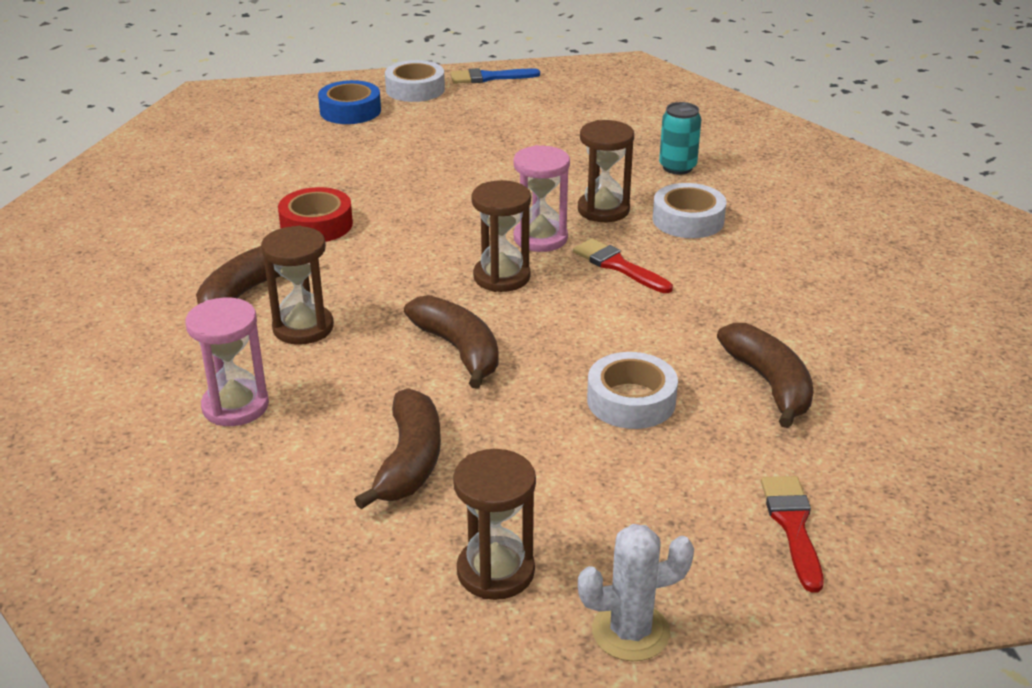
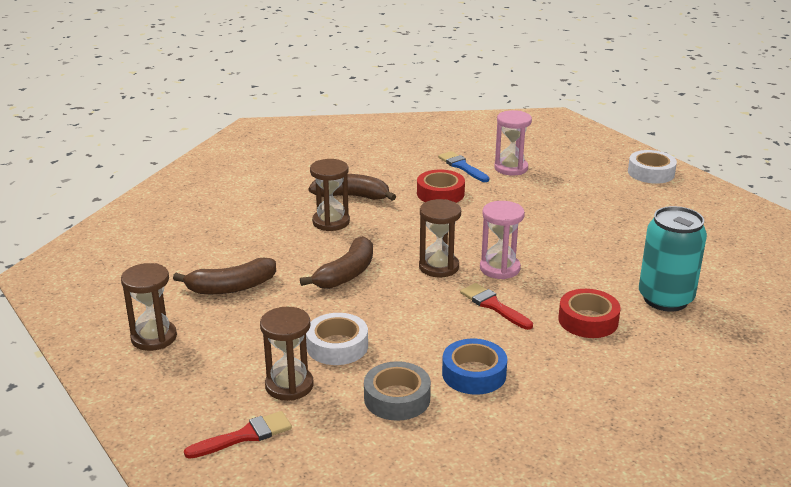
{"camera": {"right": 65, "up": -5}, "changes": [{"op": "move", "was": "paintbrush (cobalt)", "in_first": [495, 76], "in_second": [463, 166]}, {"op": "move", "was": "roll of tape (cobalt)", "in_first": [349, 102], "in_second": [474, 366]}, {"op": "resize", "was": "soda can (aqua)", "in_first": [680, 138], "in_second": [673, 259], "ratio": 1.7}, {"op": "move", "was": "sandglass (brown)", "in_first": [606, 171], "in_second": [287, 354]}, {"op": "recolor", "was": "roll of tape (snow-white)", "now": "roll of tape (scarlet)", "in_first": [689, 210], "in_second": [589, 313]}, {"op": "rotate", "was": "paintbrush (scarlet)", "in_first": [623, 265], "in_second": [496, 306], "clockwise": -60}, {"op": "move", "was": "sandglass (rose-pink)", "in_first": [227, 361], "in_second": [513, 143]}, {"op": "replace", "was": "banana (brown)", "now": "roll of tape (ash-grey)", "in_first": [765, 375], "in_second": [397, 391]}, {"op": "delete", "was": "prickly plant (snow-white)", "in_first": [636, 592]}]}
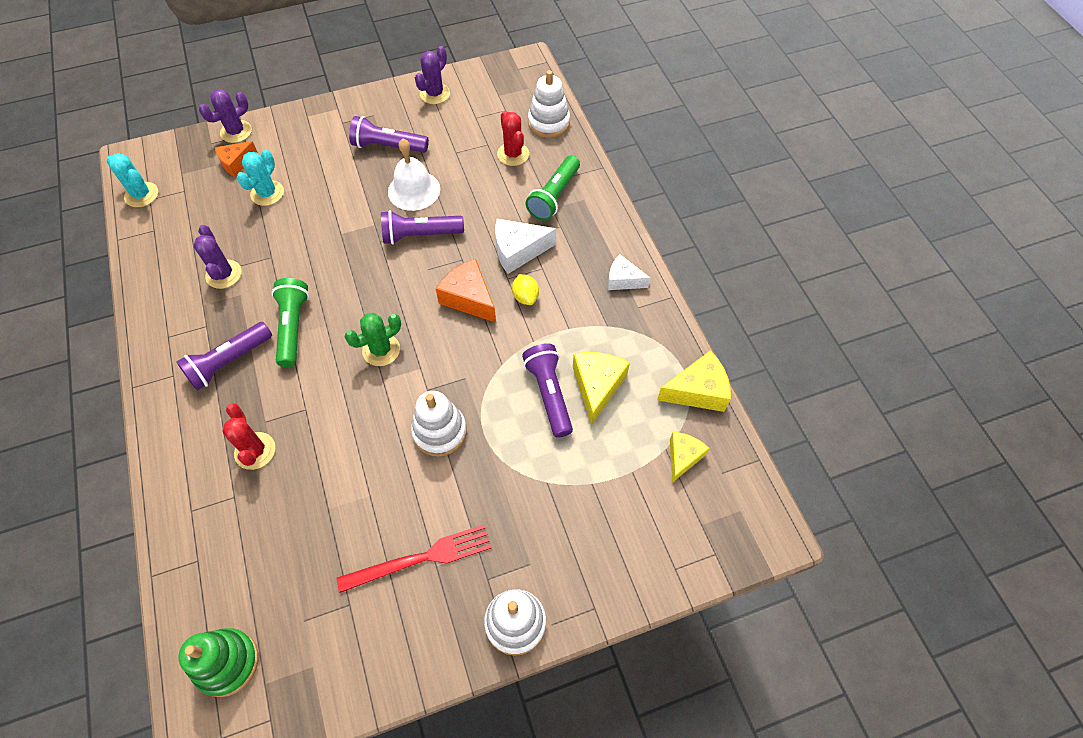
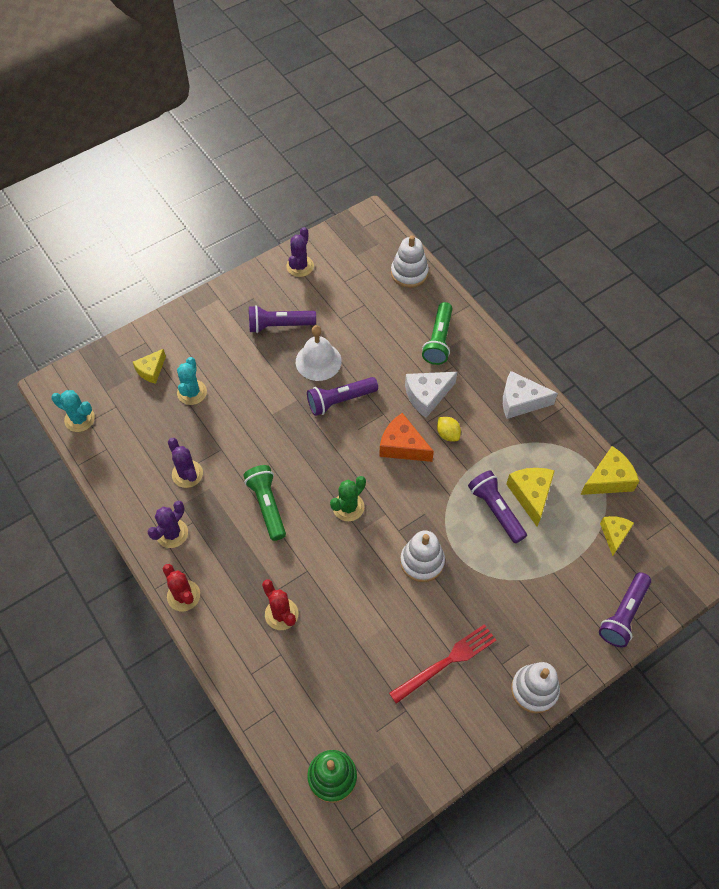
{"camera": {"right": -15, "up": 0}, "changes": [{"op": "move", "was": "prickly plant (purple)", "in_first": [225, 116], "in_second": [167, 524]}, {"op": "move", "was": "prickly plant (scarlet)", "in_first": [513, 138], "in_second": [181, 587]}, {"op": "recolor", "was": "cheese (bright orange)", "now": "cheese (yellow)", "in_first": [236, 159], "in_second": [149, 366]}, {"op": "resize", "was": "cheese (snow-white)", "in_first": [629, 272], "in_second": [530, 395], "ratio": 1.52}, {"op": "move", "was": "torch (purple)", "in_first": [224, 356], "in_second": [625, 610]}]}
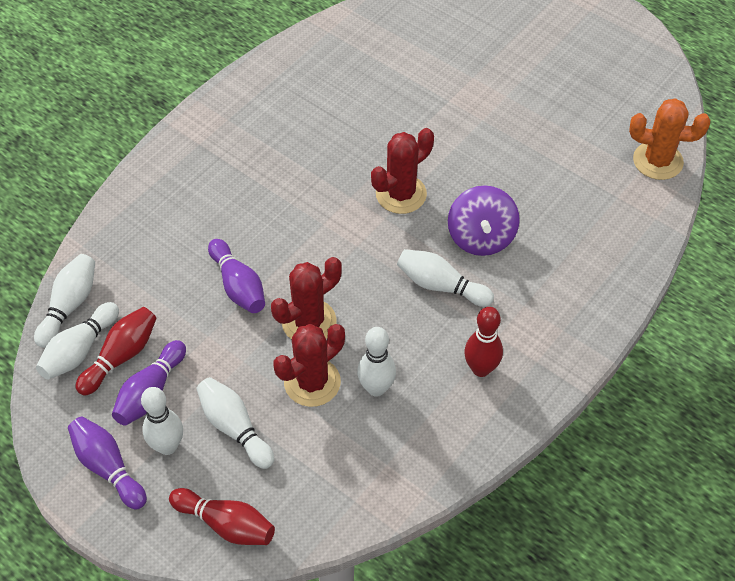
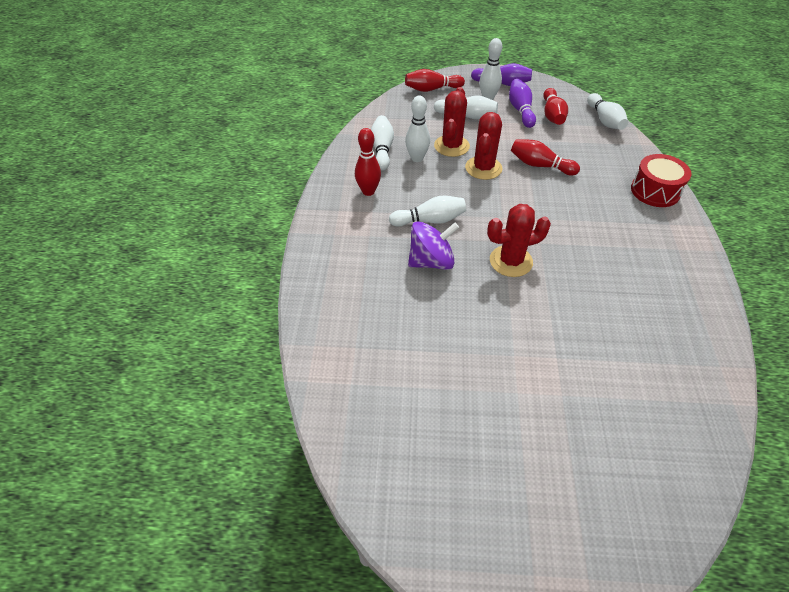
{"camera": {"right": 145, "up": -5}, "changes": [{"op": "delete", "was": "prickly plant (bright orange)", "in_first": [669, 139]}, {"op": "rotate", "was": "prickly plant (scarlet)", "in_first": [402, 171], "in_second": [519, 240], "clockwise": 60}, {"op": "rotate", "was": "toy top (purple)", "in_first": [484, 220], "in_second": [433, 245], "clockwise": 105}, {"op": "recolor", "was": "bowling pin (purple)", "now": "bowling pin (scarlet)", "in_first": [236, 276], "in_second": [545, 157]}, {"op": "move", "was": "bowling pin (snow-white)", "in_first": [77, 341], "in_second": [382, 142]}, {"op": "insert", "now": "toy drum (scarlet)", "in_second": [661, 180]}]}
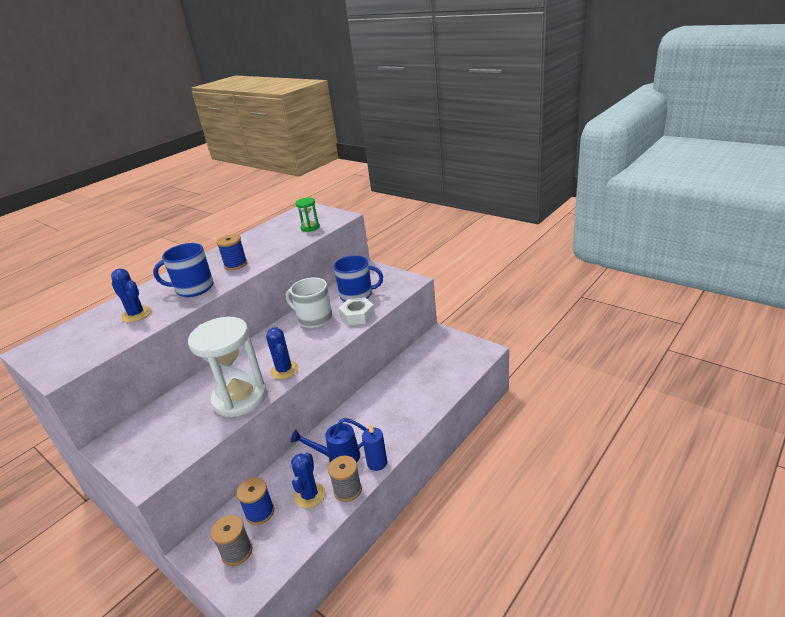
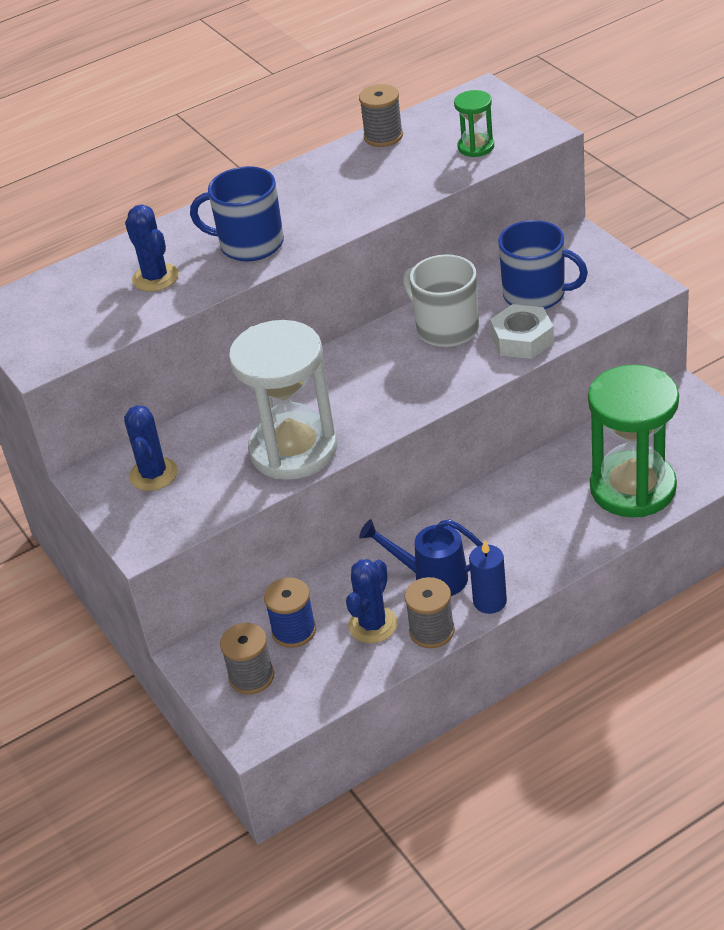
{"camera": {"right": 20, "up": 10}, "changes": [{"op": "delete", "was": "spool (cobalt)", "in_first": [231, 252]}, {"op": "move", "was": "prickly plant (cobalt)", "in_first": [282, 353], "in_second": [151, 448]}, {"op": "insert", "now": "spool (ash-grey)", "in_second": [381, 115]}, {"op": "insert", "now": "sandglass (leaf-green)", "in_second": [633, 441]}]}
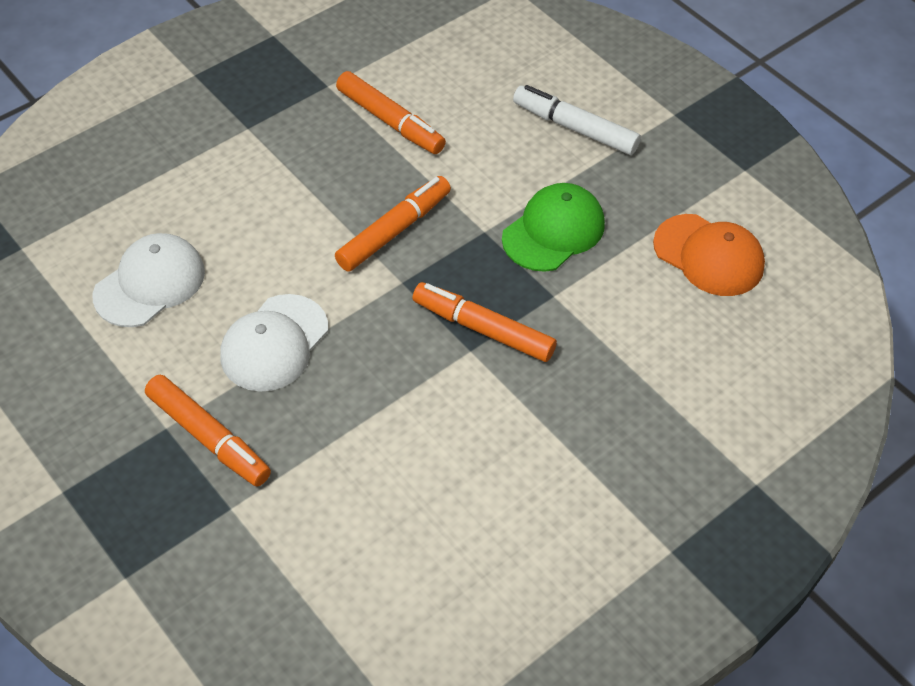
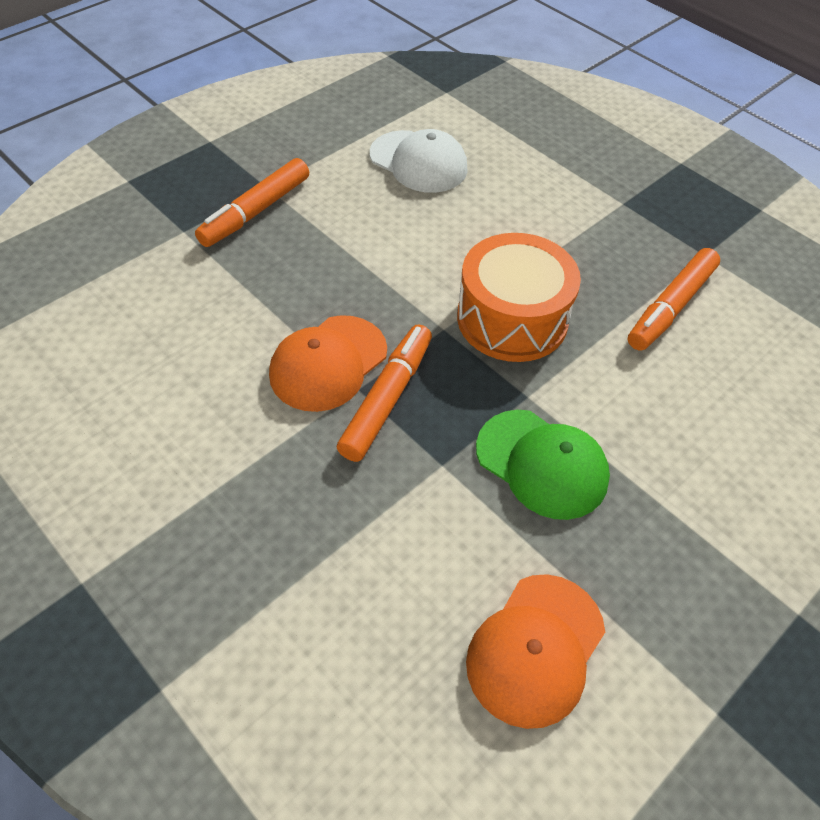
{"camera": {"right": 85, "up": 0}, "changes": [{"op": "delete", "was": "marker (snow-white)", "in_first": [577, 120]}, {"op": "replace", "was": "marker (bright orange)", "now": "toy drum (bright orange)", "in_first": [393, 224], "in_second": [519, 297]}, {"op": "delete", "was": "baseball cap (snow-white)", "in_first": [274, 343]}, {"op": "insert", "now": "baseball cap (bright orange)", "in_second": [328, 363]}]}
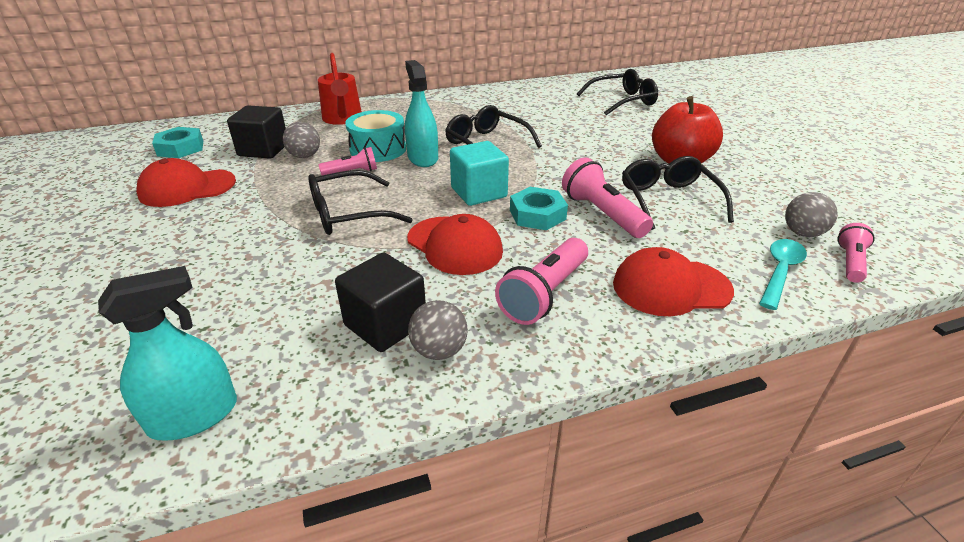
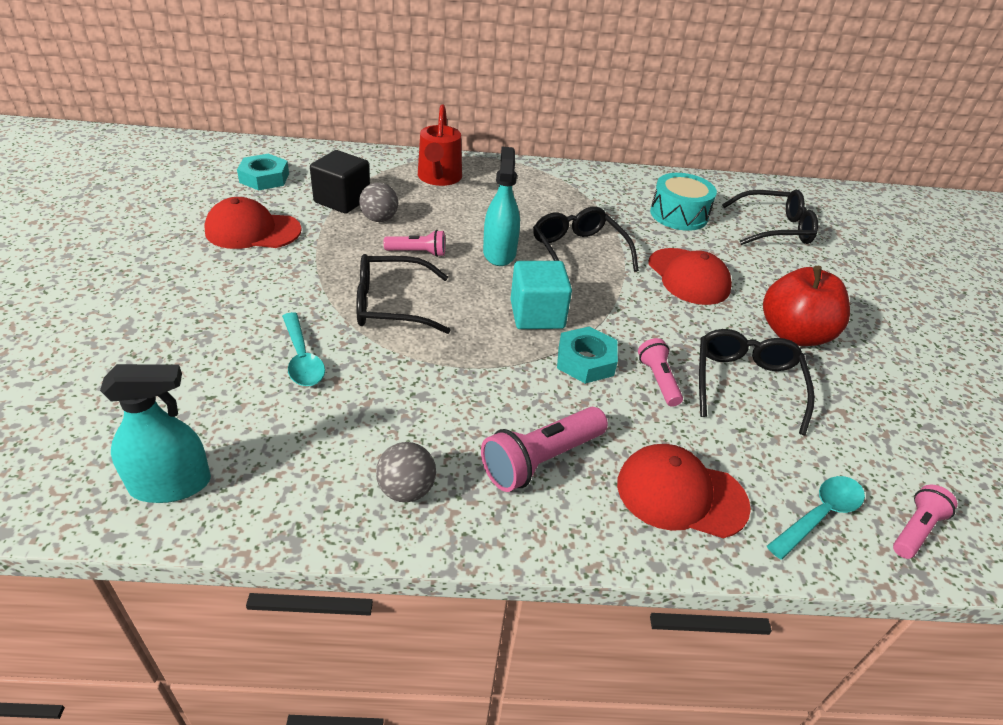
{"camera": {"right": 15, "up": 5}, "changes": [{"op": "move", "was": "toy drum (aqua)", "in_first": [375, 136], "in_second": [683, 202]}, {"op": "resize", "was": "torch (rose-pink)", "in_first": [607, 198], "in_second": [660, 372], "ratio": 0.61}, {"op": "delete", "was": "play ball (ash-grey)", "in_first": [811, 214]}, {"op": "move", "was": "baseball cap (scarlet)", "in_first": [455, 244], "in_second": [690, 276]}, {"op": "delete", "was": "solid cube (black)", "in_first": [380, 302]}, {"op": "insert", "now": "spoon (aqua)", "in_second": [303, 349]}]}
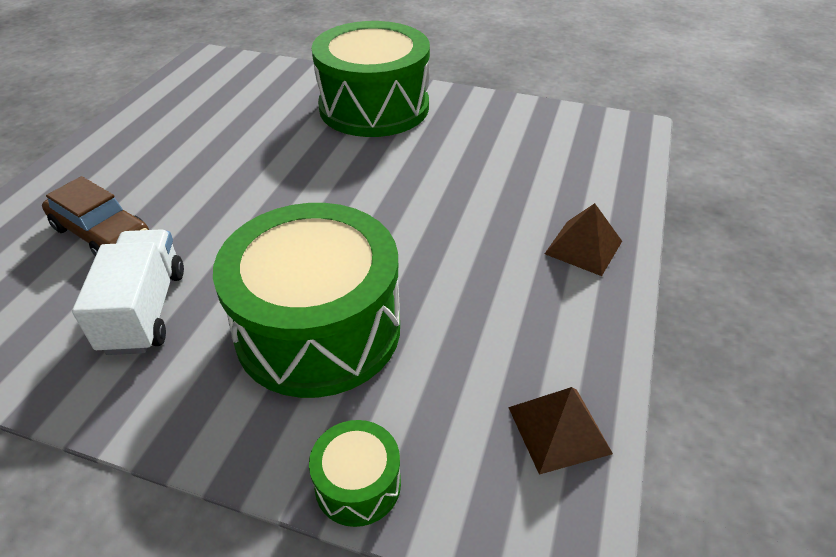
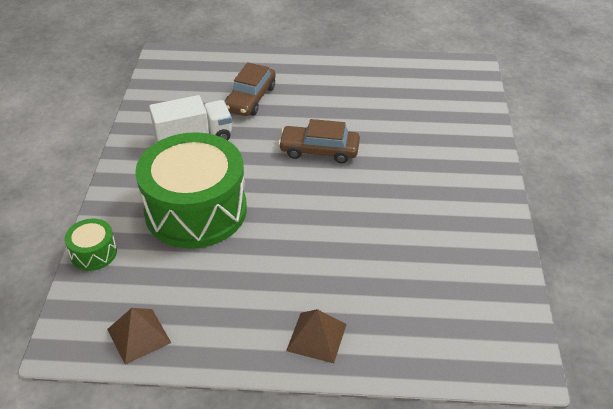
{"camera": {"right": 75, "up": 0}, "changes": [{"op": "delete", "was": "toy drum (leaf-green)", "in_first": [371, 79]}, {"op": "insert", "now": "car (brown)", "in_second": [319, 141]}]}
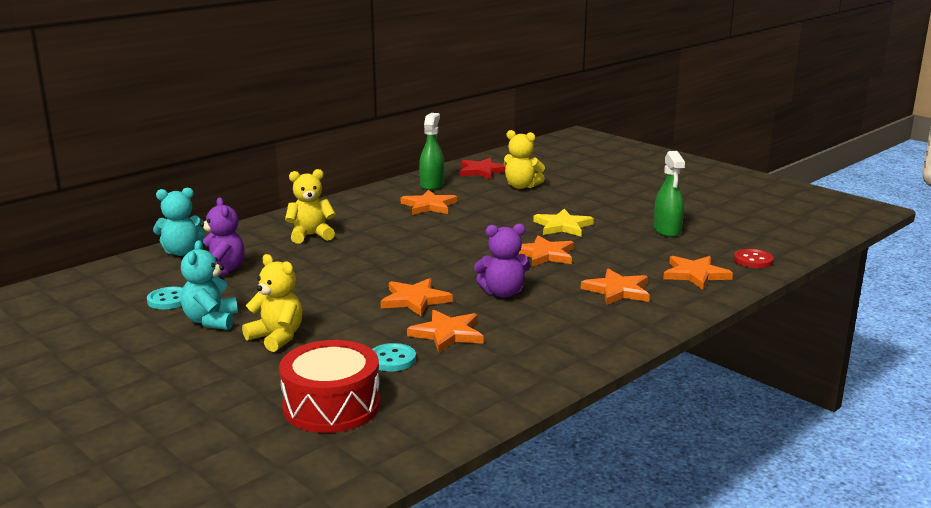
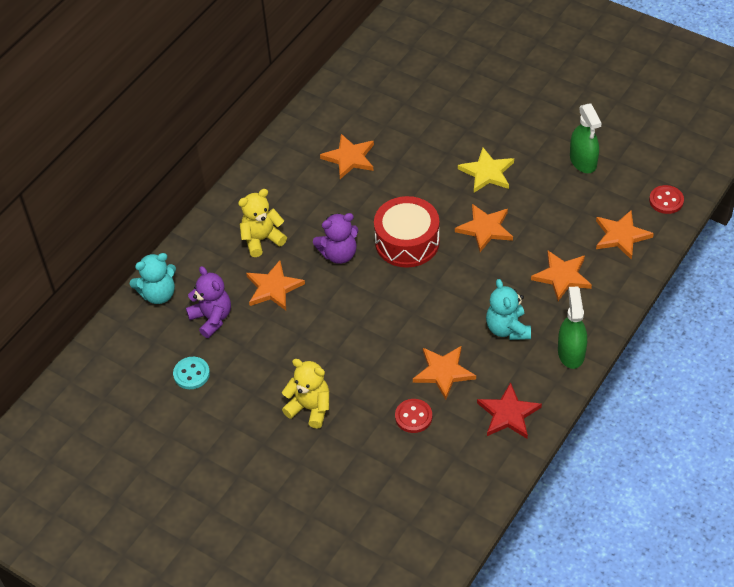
{"camera": {"right": -10, "up": 30}, "changes": [{"op": "move", "was": "spray bottle (leaf-green)", "in_first": [431, 151], "in_second": [572, 327]}, {"op": "delete", "was": "stuffed bear (yellow)", "in_first": [524, 159]}, {"op": "move", "was": "star shape (scarlet)", "in_first": [482, 169], "in_second": [509, 410]}, {"op": "move", "was": "stuffed bear (purple)", "in_first": [502, 261], "in_second": [336, 238]}, {"op": "move", "was": "stuffed bear (aqua)", "in_first": [209, 285], "in_second": [508, 309]}, {"op": "move", "was": "star shape (bright orange)", "in_first": [417, 297], "in_second": [275, 285]}, {"op": "move", "was": "toy drum (scarlet)", "in_first": [329, 386], "in_second": [407, 232]}, {"op": "recolor", "was": "button (aqua)", "now": "button (scarlet)", "in_first": [394, 357], "in_second": [413, 416]}]}
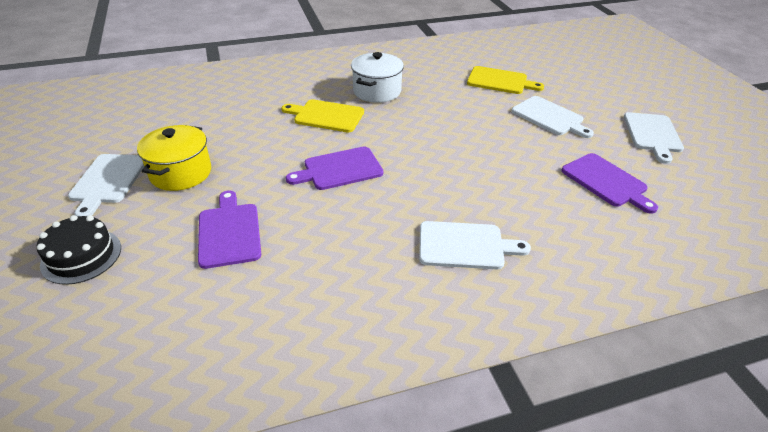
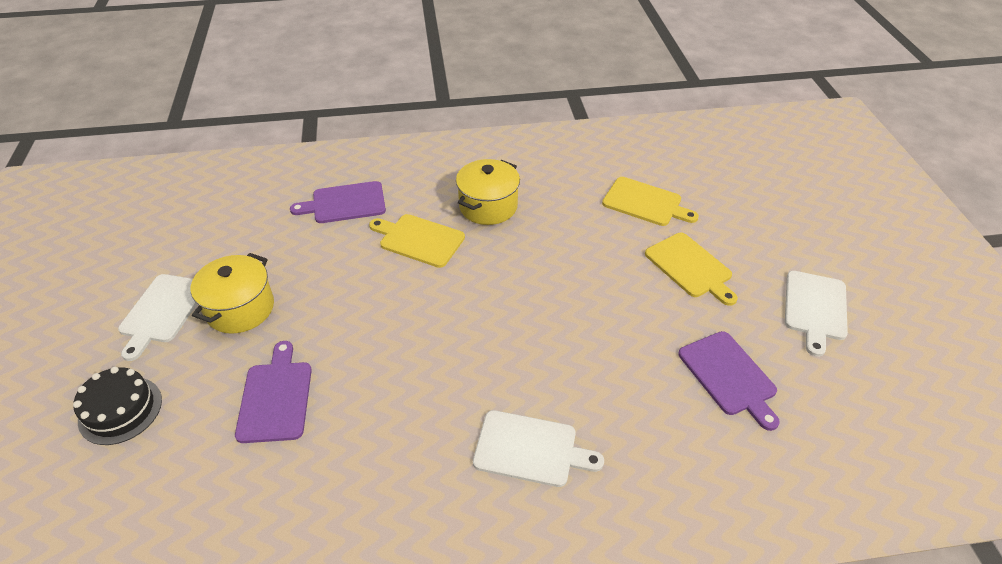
{"camera": {"right": 10, "up": 5}, "changes": [{"op": "recolor", "was": "stockpot (snow-white)", "now": "stockpot (yellow)", "in_first": [377, 77], "in_second": [488, 192]}, {"op": "recolor", "was": "cutting board (snow-white)", "now": "cutting board (yellow)", "in_first": [552, 117], "in_second": [691, 269]}, {"op": "move", "was": "cutting board (purple)", "in_first": [335, 168], "in_second": [338, 202]}]}
